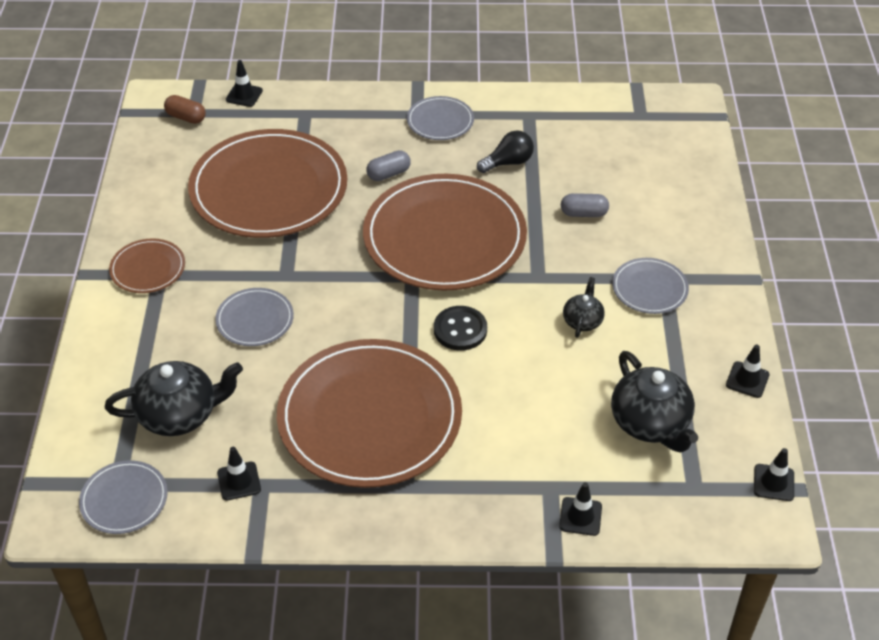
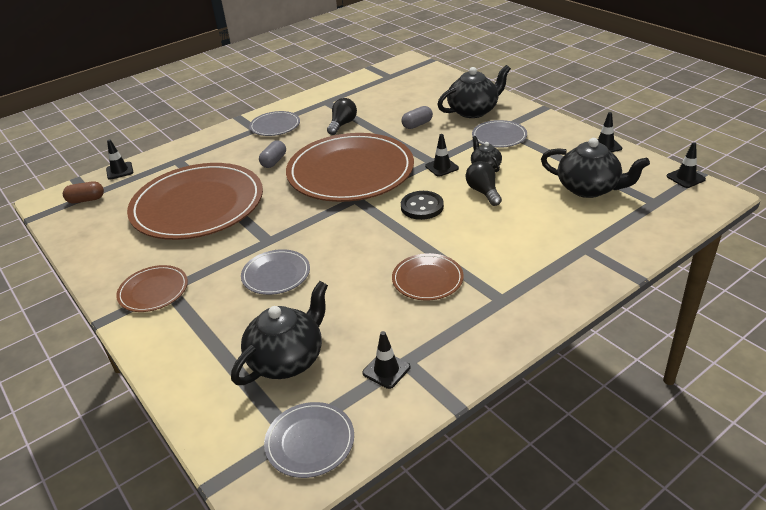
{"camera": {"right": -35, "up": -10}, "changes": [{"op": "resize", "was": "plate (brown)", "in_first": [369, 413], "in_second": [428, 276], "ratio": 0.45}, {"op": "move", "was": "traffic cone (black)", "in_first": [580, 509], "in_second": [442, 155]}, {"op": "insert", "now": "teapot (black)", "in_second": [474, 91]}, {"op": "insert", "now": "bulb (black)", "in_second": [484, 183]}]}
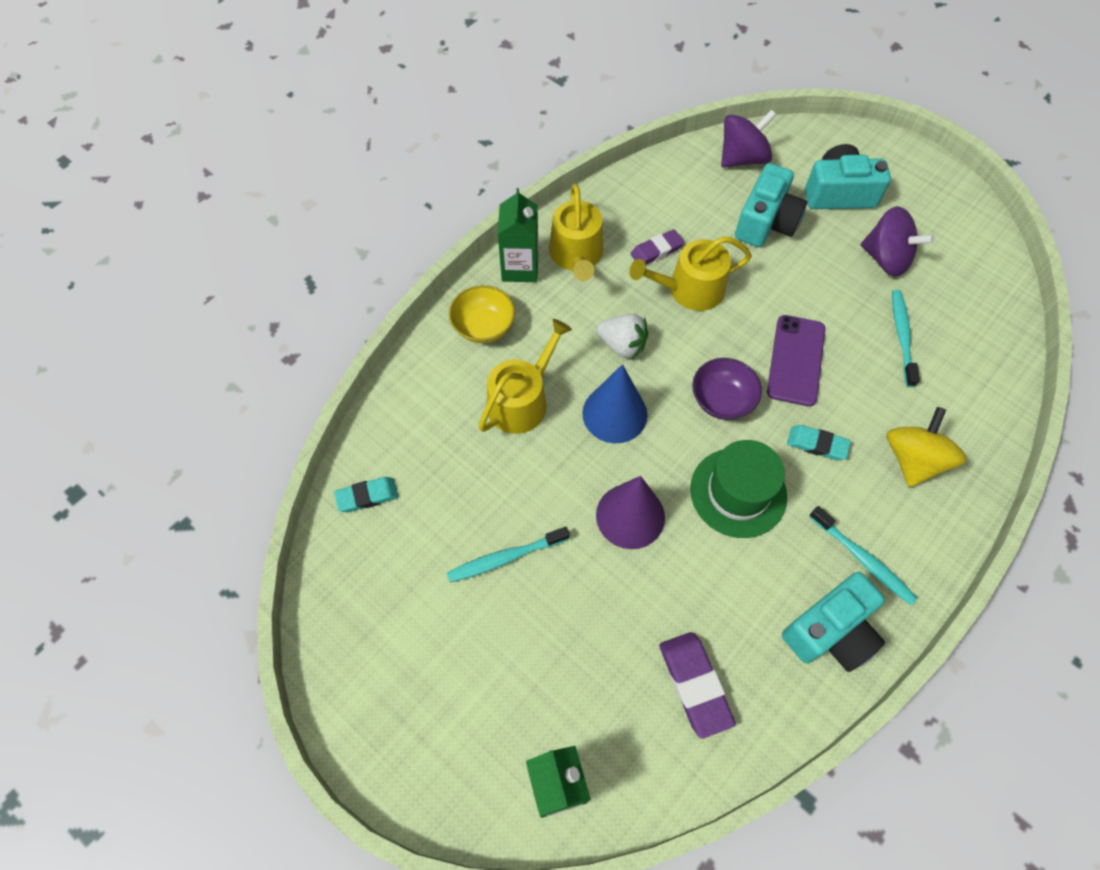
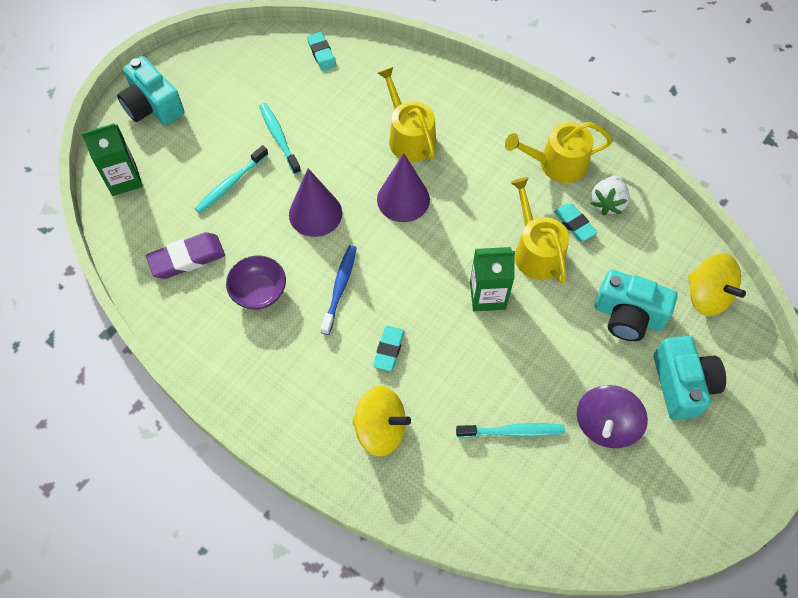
{"camera": {"right": 85, "up": 0}, "changes": [{"op": "recolor", "was": "toy top (purple)", "now": "toy top (yellow)", "in_first": [748, 138], "in_second": [717, 284]}, {"op": "move", "was": "carton (leaf-green)", "in_first": [518, 235], "in_second": [492, 279]}, {"op": "recolor", "was": "gum eraser (purple)", "now": "gum eraser (aqua)", "in_first": [657, 247], "in_second": [575, 222]}, {"op": "delete", "was": "bowl (yellow)", "in_first": [482, 314]}, {"op": "move", "was": "strawberry (snow-white)", "in_first": [622, 336], "in_second": [610, 195]}, {"op": "delete", "was": "phone (purple)", "in_first": [796, 361]}, {"op": "rotate", "was": "watering can (yellow)", "in_first": [525, 376], "in_second": [407, 114], "clockwise": -150}, {"op": "move", "was": "bowl (purple)", "in_first": [727, 389], "in_second": [256, 282]}, {"op": "recolor", "was": "cone (cobalt)", "now": "cone (purple)", "in_first": [615, 404], "in_second": [403, 187]}, {"op": "replace", "was": "hat (leaf-green)", "now": "dental brush (cobalt)", "in_first": [738, 489], "in_second": [339, 290]}, {"op": "move", "was": "dental brush (aqua)", "in_first": [863, 555], "in_second": [232, 179]}, {"op": "move", "was": "camera (aqua)", "in_first": [833, 622], "in_second": [151, 91]}]}
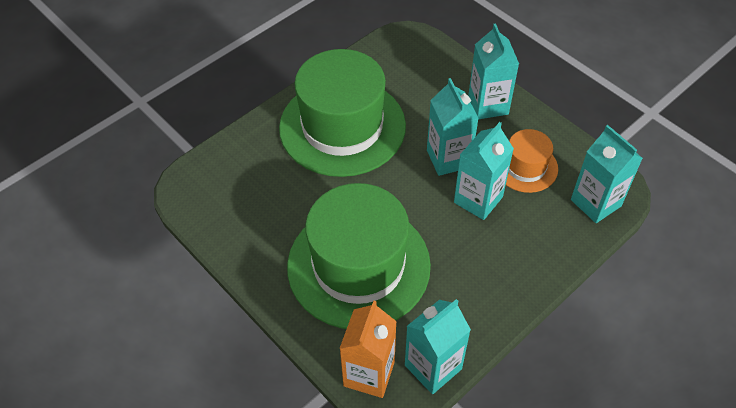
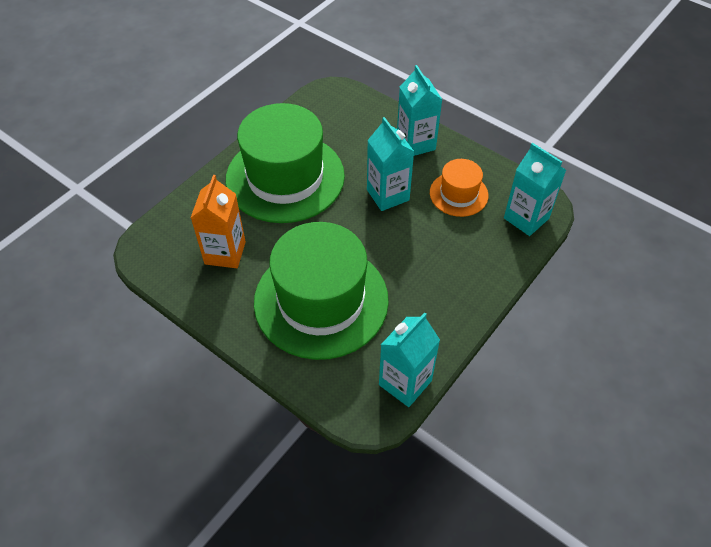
{"camera": {"right": -10, "up": 0}, "changes": [{"op": "delete", "was": "carton (aqua)", "in_first": [484, 171]}, {"op": "move", "was": "carton (bright orange)", "in_first": [368, 349], "in_second": [218, 221]}]}
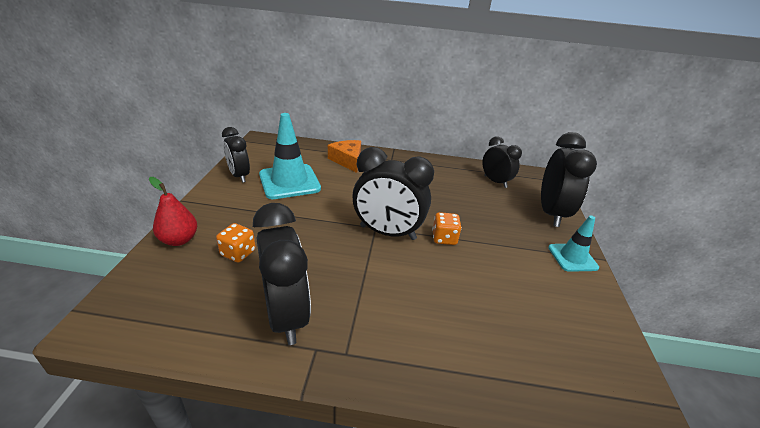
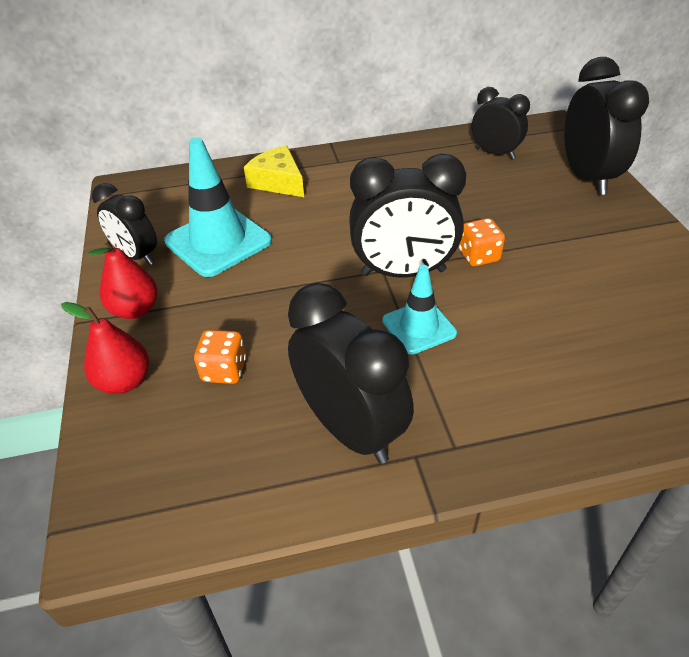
{"camera": {"right": -15, "up": 10}, "changes": [{"op": "recolor", "was": "cheese (bright orange)", "now": "cheese (yellow)", "in_first": [344, 156], "in_second": [274, 171]}, {"op": "move", "was": "traffic cone (aqua)", "in_first": [573, 244], "in_second": [419, 310]}, {"op": "insert", "now": "pear fruit (scarlet)", "in_second": [123, 279]}]}
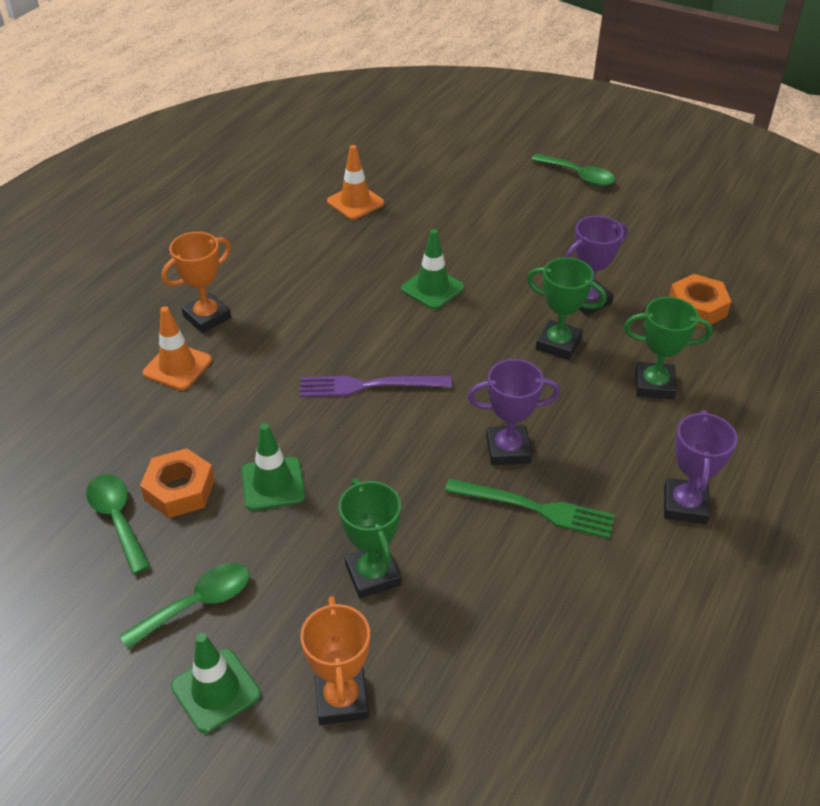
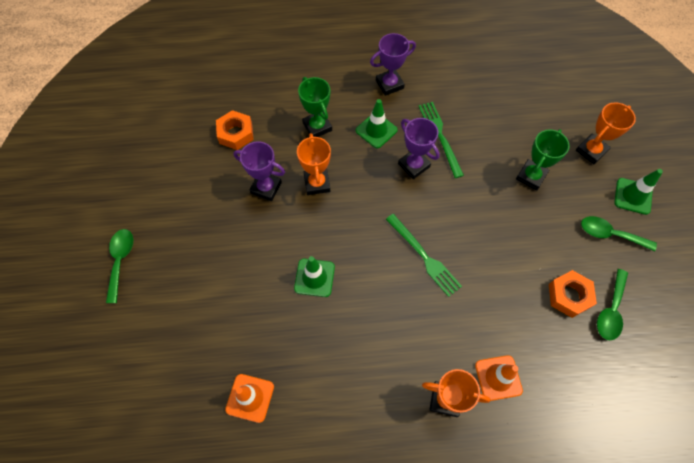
{"camera": {"right": -125, "up": 20}, "changes": [{"op": "recolor", "was": "prize cup (leaf-green)", "now": "prize cup (bright orange)", "in_first": [567, 308], "in_second": [314, 164]}, {"op": "recolor", "was": "dinner fork (purple)", "now": "dinner fork (leaf-green)", "in_first": [376, 386], "in_second": [424, 255]}, {"op": "move", "was": "traffic cone (leaf-green)", "in_first": [273, 467], "in_second": [377, 123]}]}
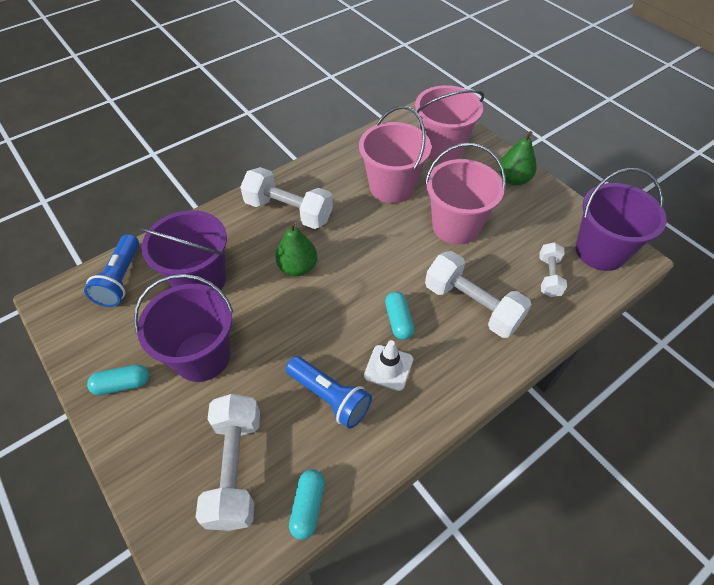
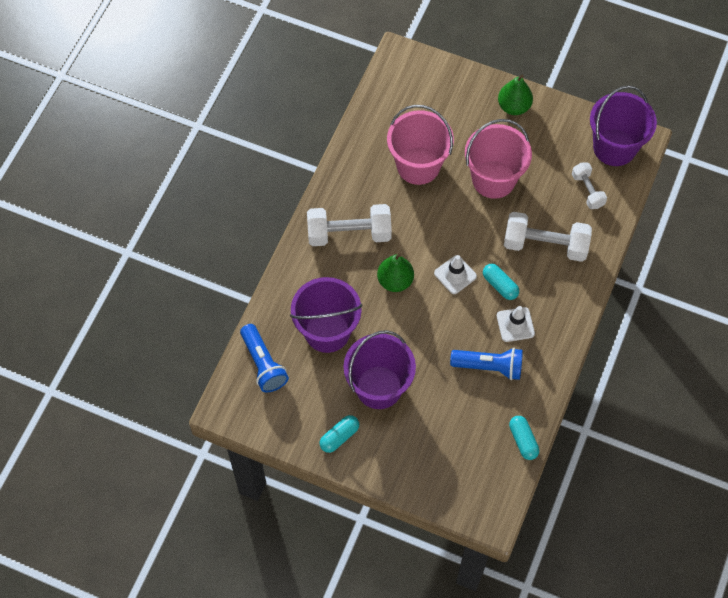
{"camera": {"right": -30, "up": 10}, "changes": [{"op": "delete", "was": "bucket (rose-pink)", "in_first": [449, 124]}, {"op": "delete", "was": "hand weight (snow-white)", "in_first": [228, 462]}, {"op": "insert", "now": "traffic cone (snow-white)", "in_second": [455, 274]}]}
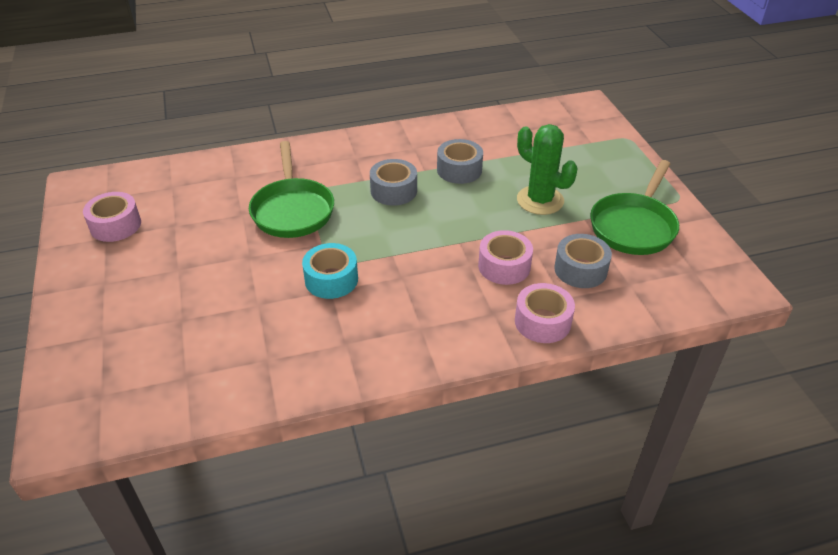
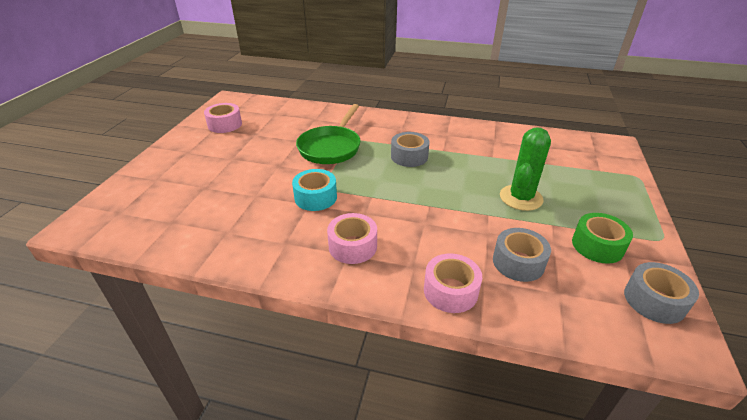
{"camera": {"right": 30, "up": -5}, "changes": [{"op": "rotate", "was": "prickly plant (leaf-green)", "in_first": [547, 169], "in_second": [525, 169], "clockwise": 45}, {"op": "move", "was": "roll of tape (ash-grey)", "in_first": [460, 161], "in_second": [661, 293]}, {"op": "replace", "was": "pan (leaf-green)", "now": "roll of tape (leaf-green)", "in_first": [634, 207], "in_second": [602, 238]}, {"op": "move", "was": "roll of tape (rose-pink)", "in_first": [505, 257], "in_second": [352, 238]}]}
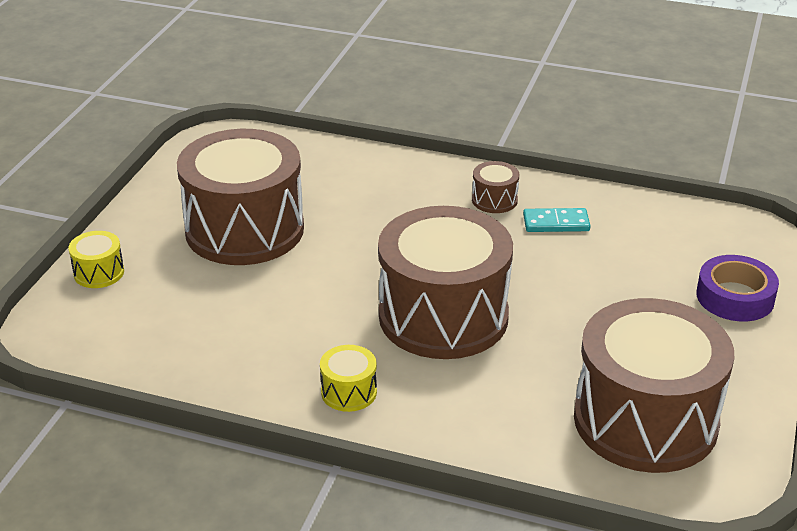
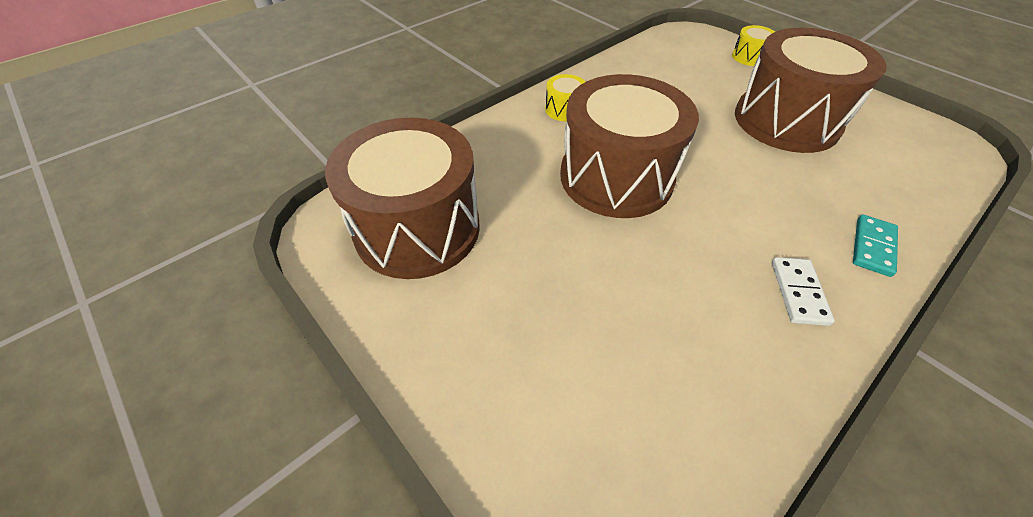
{"camera": {"right": 120, "up": 15}, "changes": [{"op": "replace", "was": "toy drum (brown)", "now": "domino piece (snow-white)", "in_first": [495, 187], "in_second": [803, 291]}, {"op": "move", "was": "domino piece (aqua)", "in_first": [556, 220], "in_second": [875, 245]}, {"op": "delete", "was": "roll of tape (purple)", "in_first": [737, 288]}]}
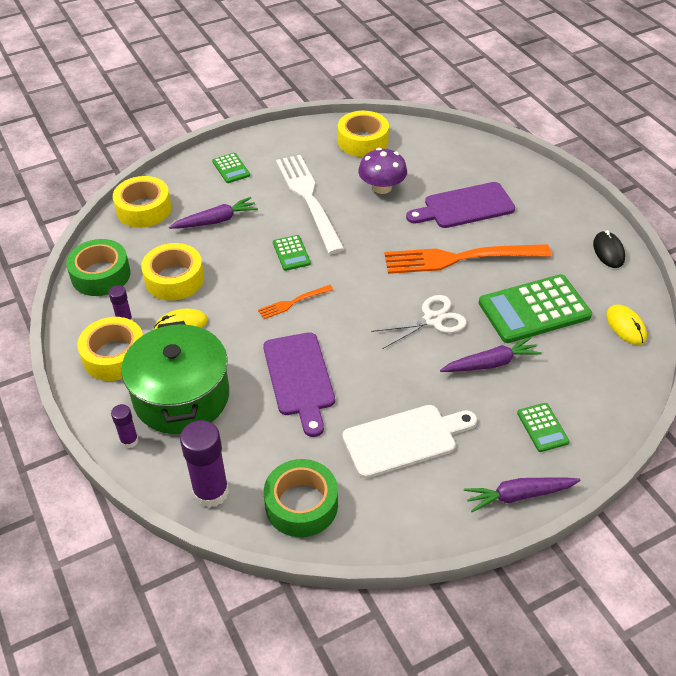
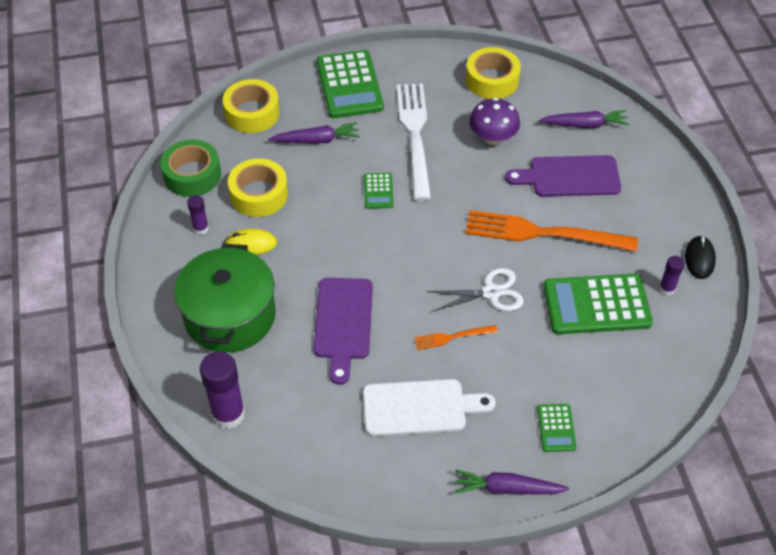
{"camera": {"right": 15, "up": 5}, "changes": [{"op": "resize", "was": "pocket calculator (leaf-green)", "in_first": [231, 168], "in_second": [350, 84], "ratio": 2.07}, {"op": "move", "was": "dinner fork (bright orange)", "in_first": [295, 302], "in_second": [456, 337]}, {"op": "delete", "was": "mouse (yellow)", "in_first": [626, 324]}, {"op": "delete", "was": "roll of tape (yellow)", "in_first": [110, 349]}, {"op": "move", "was": "carrot (purple)", "in_first": [491, 354], "in_second": [584, 119]}, {"op": "move", "was": "glue stick (purple)", "in_first": [124, 426], "in_second": [672, 275]}, {"op": "delete", "was": "roll of tape (leaf-green)", "in_first": [301, 498]}]}
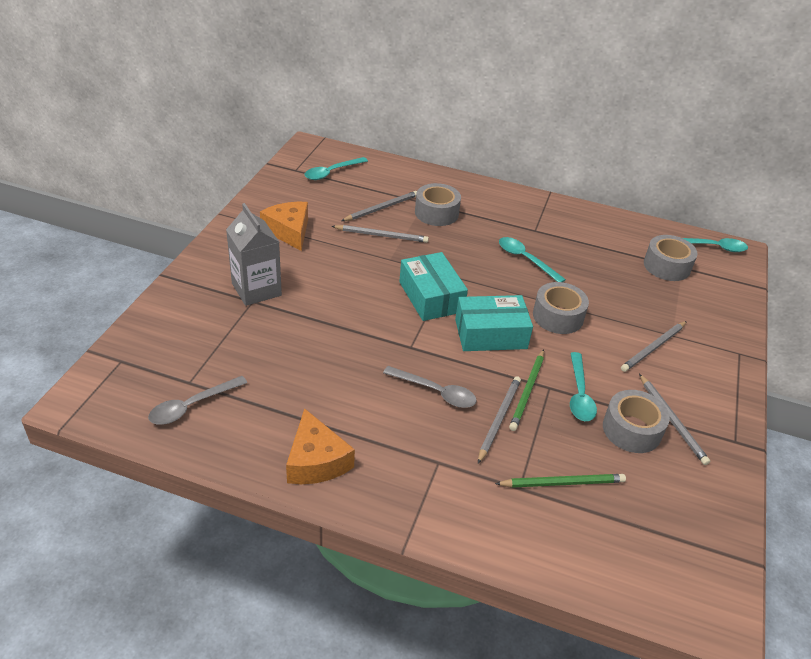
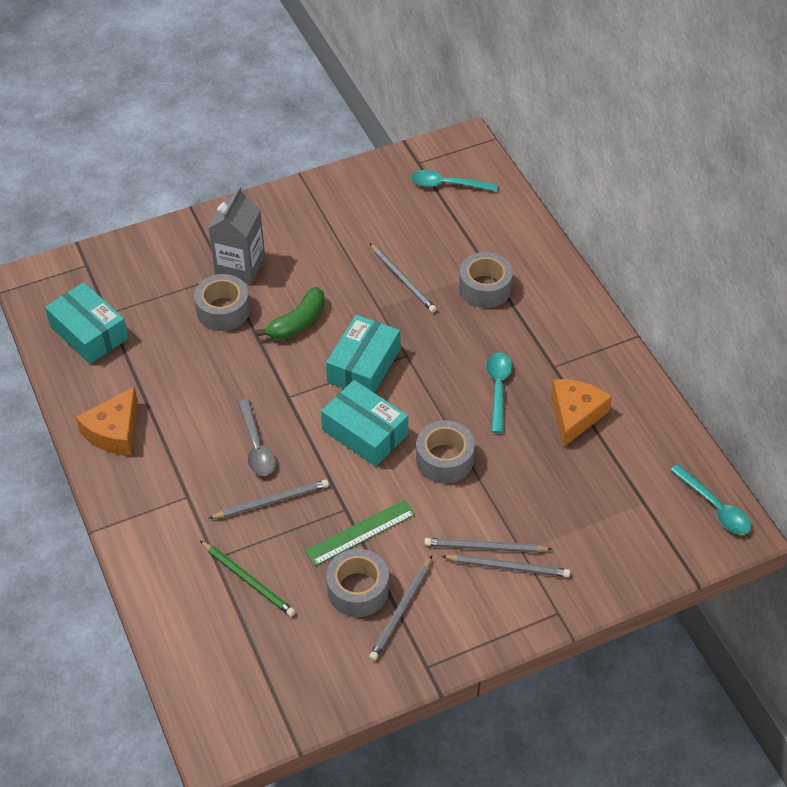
{"camera": {"right": 50, "up": 10}, "changes": [{"op": "move", "was": "lead pencil (ash-grey)", "in_first": [379, 206], "in_second": [506, 565]}, {"op": "move", "was": "cheese (bright orange)", "in_first": [284, 226], "in_second": [581, 413]}, {"op": "move", "was": "roll of tape (ash-grey)", "in_first": [670, 258], "in_second": [222, 302]}, {"op": "delete", "was": "lead pencil (leaf-green)", "in_first": [526, 390]}, {"op": "replace", "was": "spoon (aqua)", "now": "ruler (leaf-green)", "in_first": [583, 386], "in_second": [360, 533]}, {"op": "replace", "was": "spoon (ash-grey)", "now": "box (aqua)", "in_first": [197, 400], "in_second": [87, 323]}, {"op": "insert", "now": "banana (leaf-green)", "in_second": [290, 313]}]}
